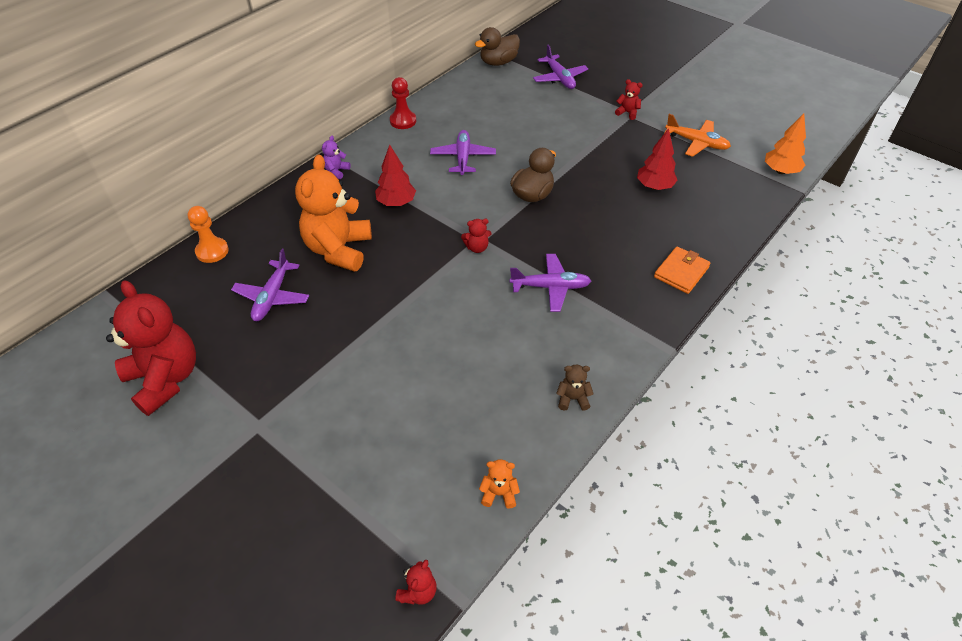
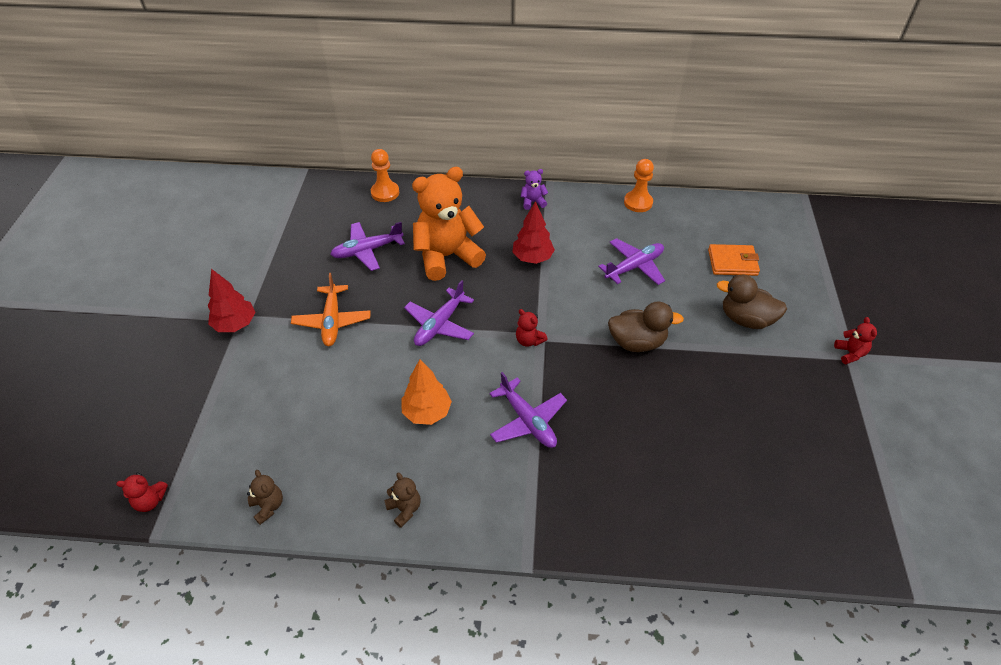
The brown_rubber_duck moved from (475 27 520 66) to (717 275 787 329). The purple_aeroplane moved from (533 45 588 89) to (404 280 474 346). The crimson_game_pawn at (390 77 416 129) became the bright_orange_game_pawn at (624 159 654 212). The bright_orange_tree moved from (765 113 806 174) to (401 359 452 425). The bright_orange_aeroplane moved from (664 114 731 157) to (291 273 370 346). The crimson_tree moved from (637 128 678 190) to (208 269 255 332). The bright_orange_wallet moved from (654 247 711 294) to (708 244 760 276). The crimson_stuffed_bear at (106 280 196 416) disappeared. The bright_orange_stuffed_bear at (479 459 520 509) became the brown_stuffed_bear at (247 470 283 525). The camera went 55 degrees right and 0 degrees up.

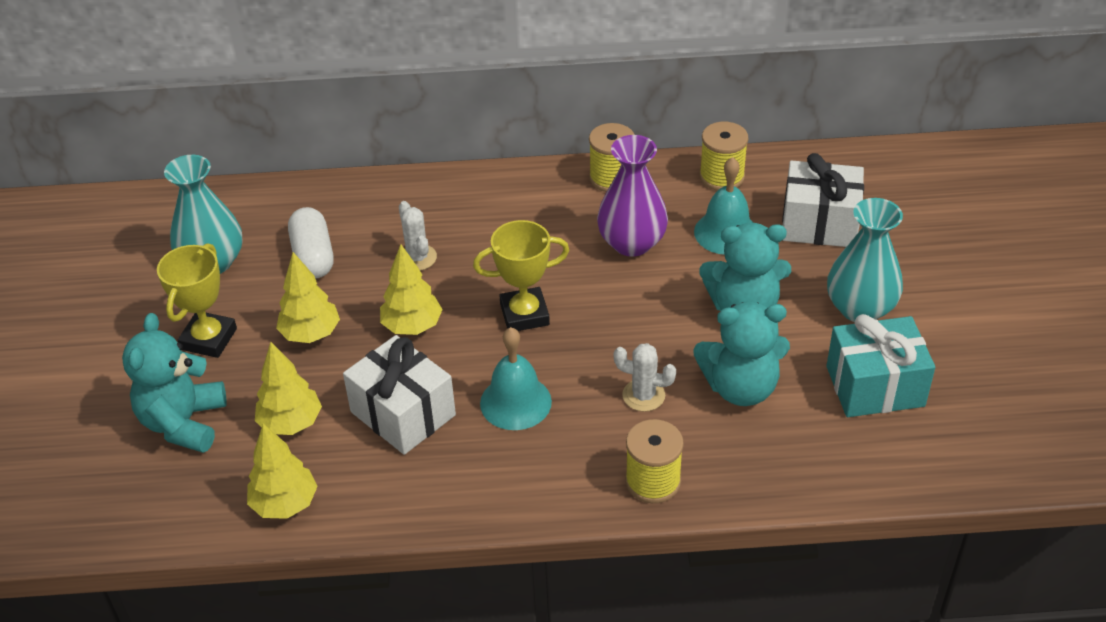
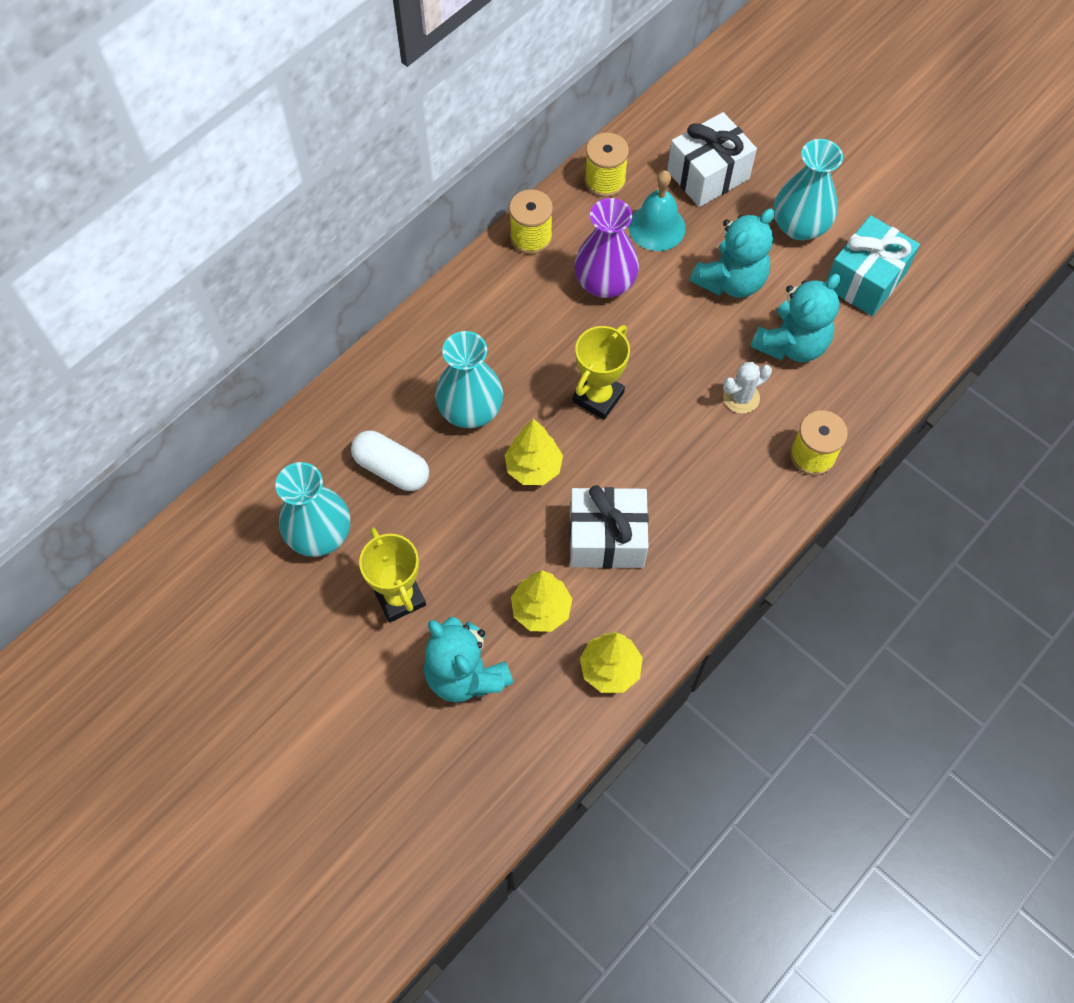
The snow-white_cactus at (399 201 437 271) was replaced by the aqua_tall_vase at (435 331 503 428). The bright_yellow_tree at (276 252 340 343) disappeared. The aqua_hand_bell at (480 327 552 430) disappeared. The camera went 45 degrees left and 20 degrees up.

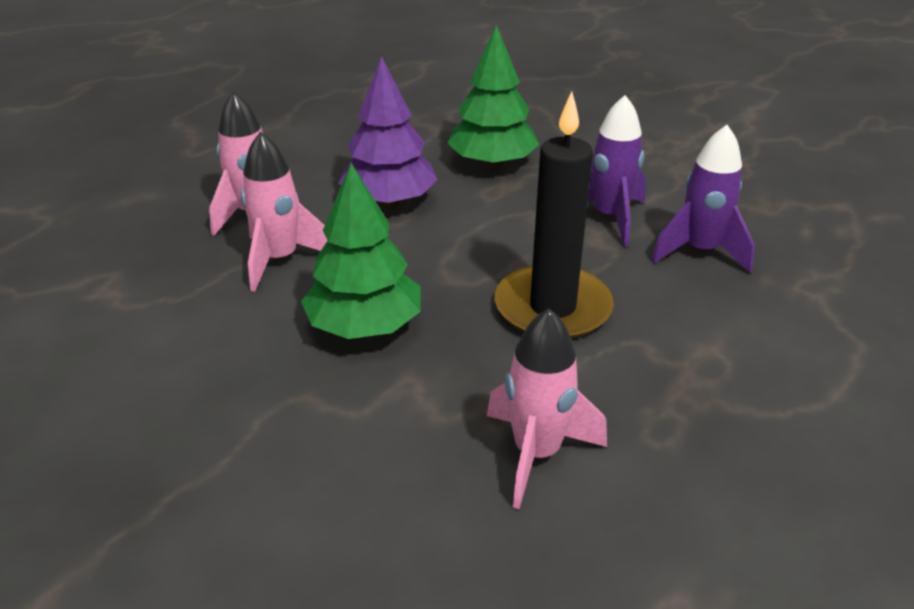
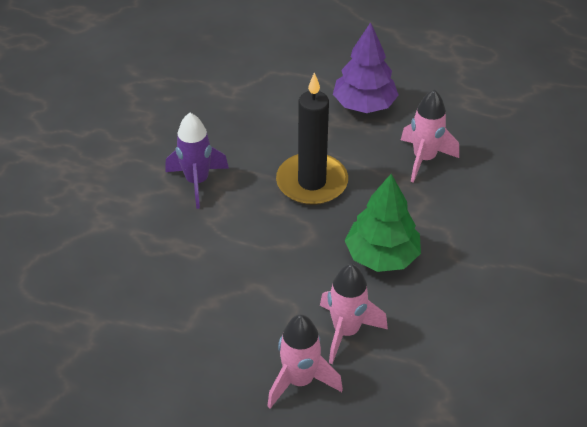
The emerald_tree at (447 25 539 168) disappeared. The purple_tree moved from (339 56 438 207) to (333 22 399 113). The purple_spaceship at (651 125 755 274) disappeared. The camera went 115 degrees left and 10 degrees up.

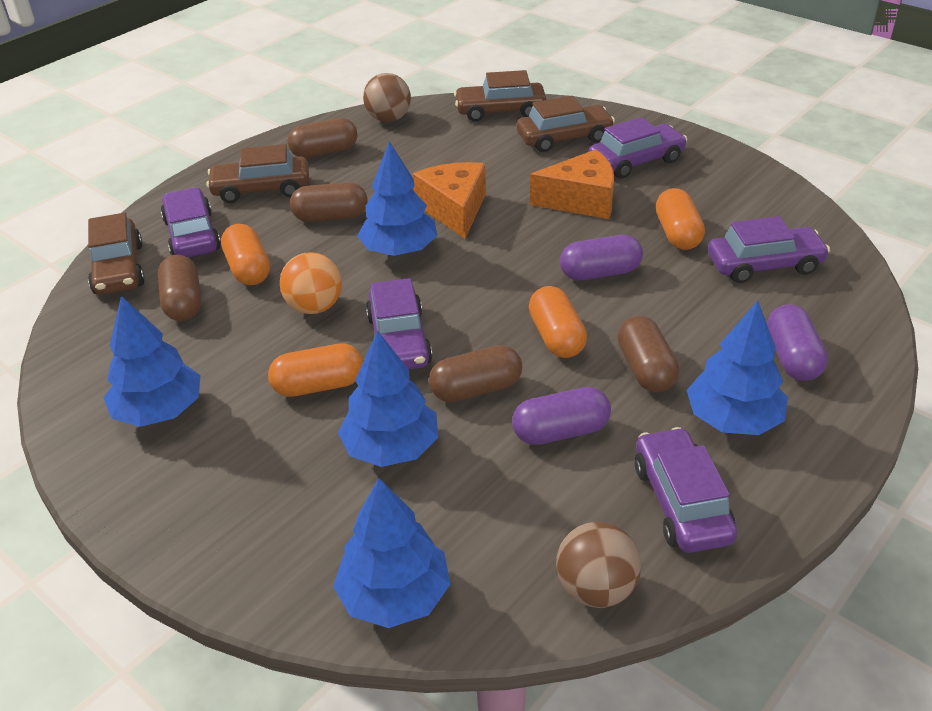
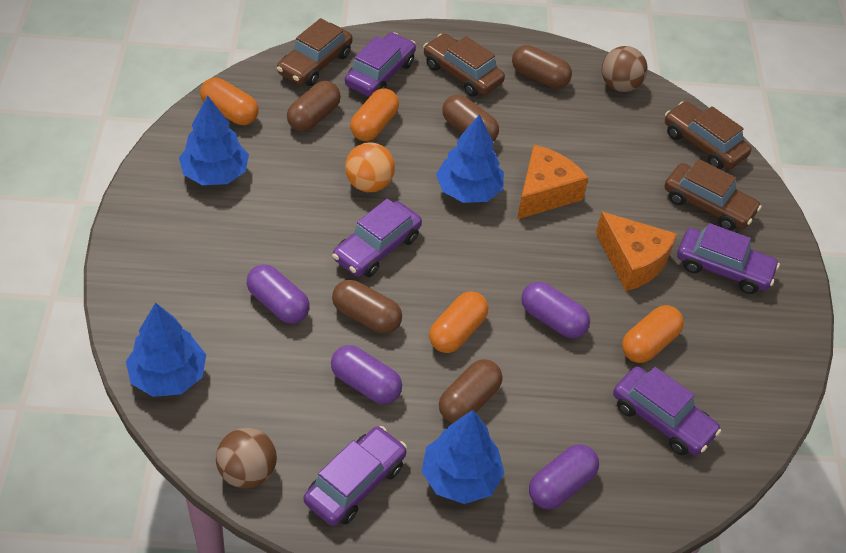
The cobalt_tree at (338 330 438 467) was replaced by the purple_pill_shape at (246 264 310 324). The bright_orange_pill_shape moved from (268 343 363 397) to (200 78 259 125). The camera went 45 degrees right and 10 degrees up.

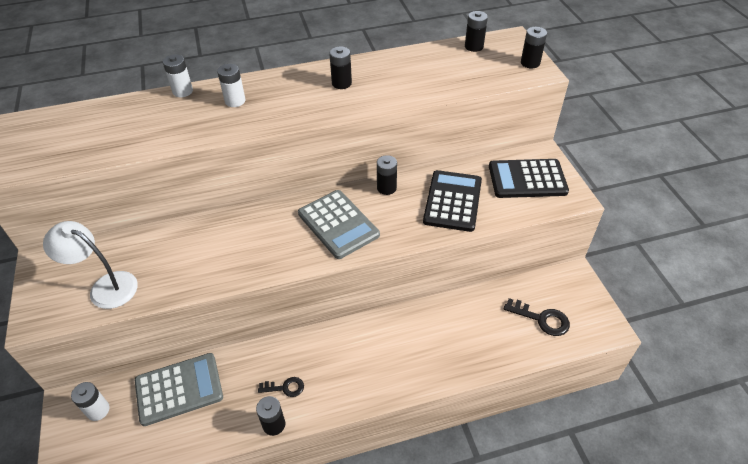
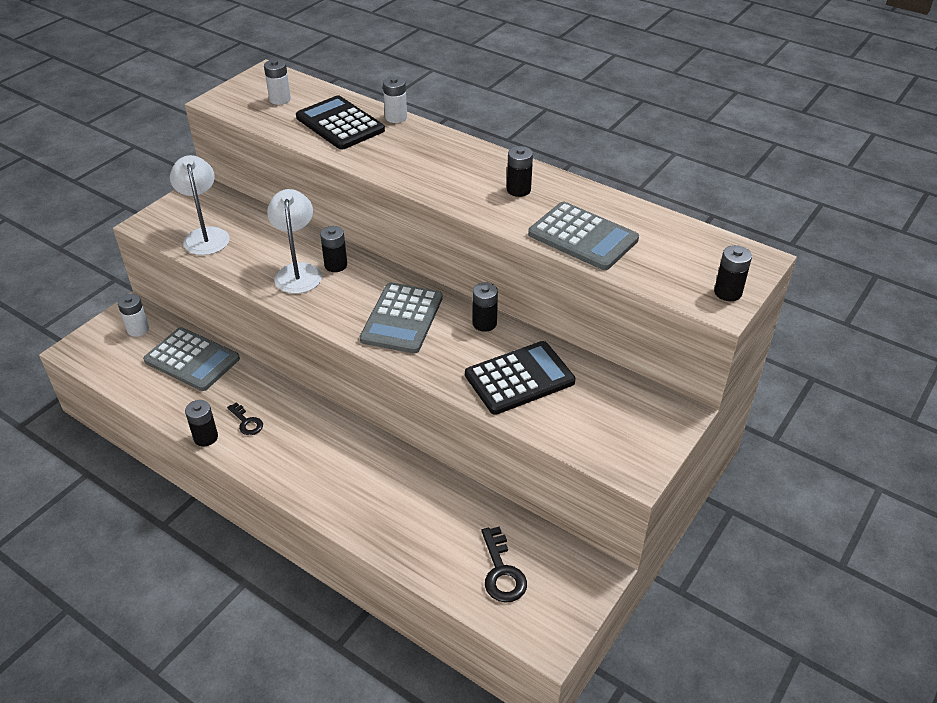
The black_battery moved from (465 11 488 52) to (320 226 347 272). The snow-white_battery moved from (217 64 245 107) to (264 59 291 105). The black_pocket_calculator moved from (489 159 569 198) to (296 95 385 150). The snow-white_reading_lamp at (267 189 322 294) appeared. The gray_pocket_calculator at (528 202 639 270) appeared. The camera went 50 degrees right and 5 degrees down.

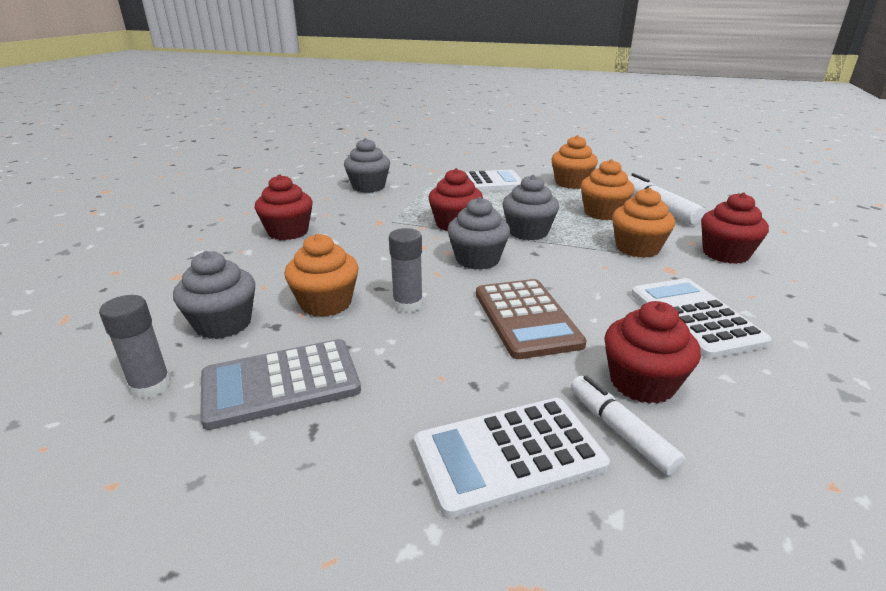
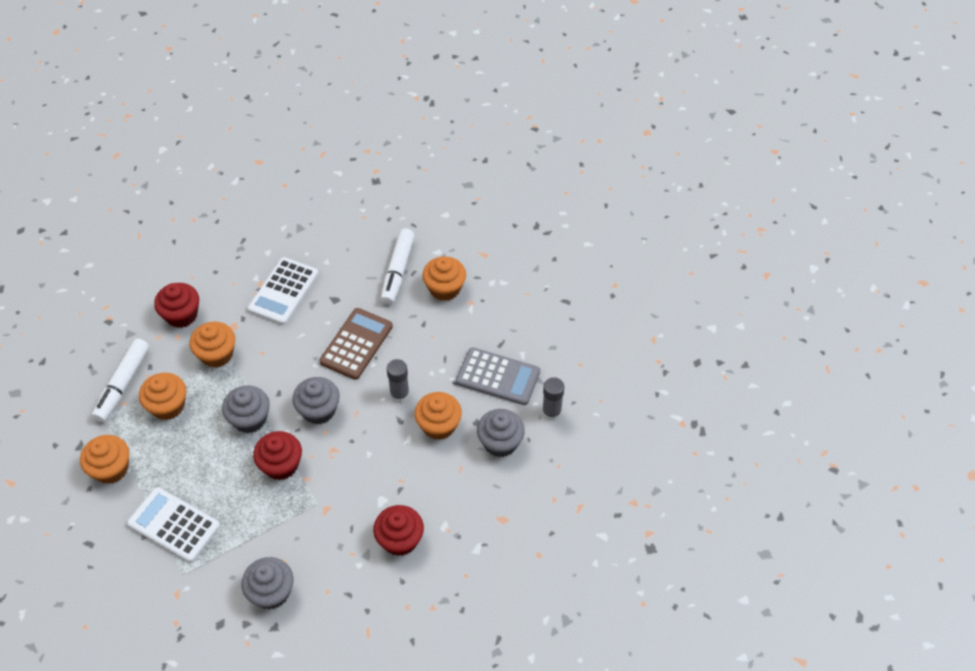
The crimson_muffin at (604 301 701 404) disappeared. The snow-white_marker_pen at (571 375 685 476) changed to 1.51 times the size. The snow-white_pocket_calculator at (414 398 610 519) was replaced by the bright_orange_muffin at (422 256 466 301). The camera went 140 degrees left and 25 degrees up.

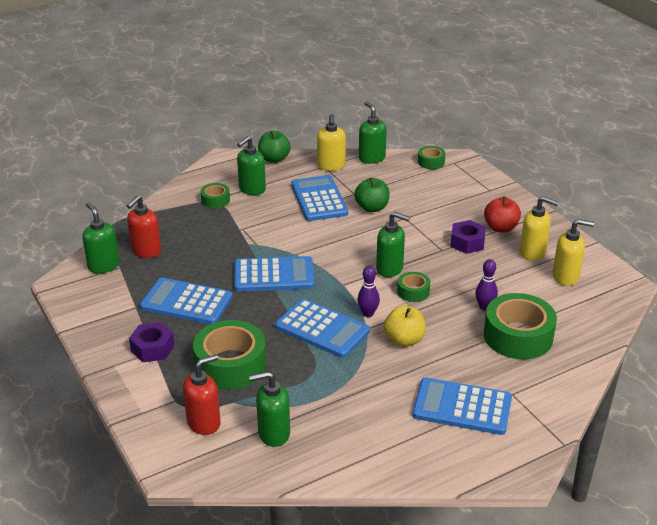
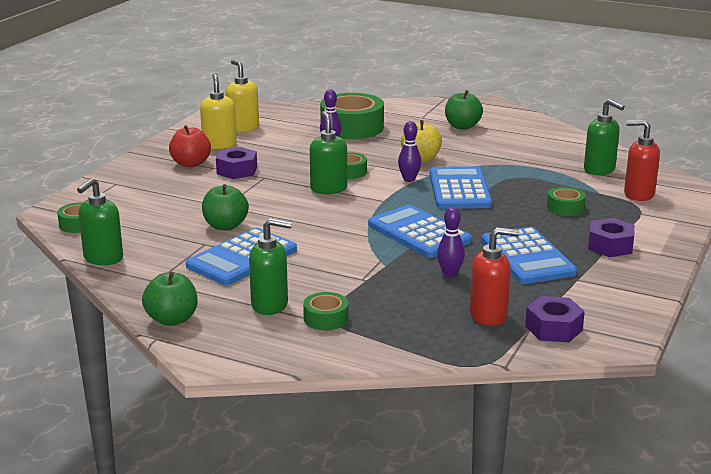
The bright_yellow_soap_pump at (317 114 346 171) disappeared. The emerald_soap_pump at (82 203 120 274) was replaced by the purple_hexagon_nut at (525 296 585 343). The emerald_tape at (193 320 267 390) changed to 0.50 times the size. The cobalt_pocket_calculator at (412 377 512 435) was replaced by the emerald_apple_fruit at (445 90 483 130). The purple_skittle at (437 207 465 277) appeared. The camera went 125 degrees left and 10 degrees down.

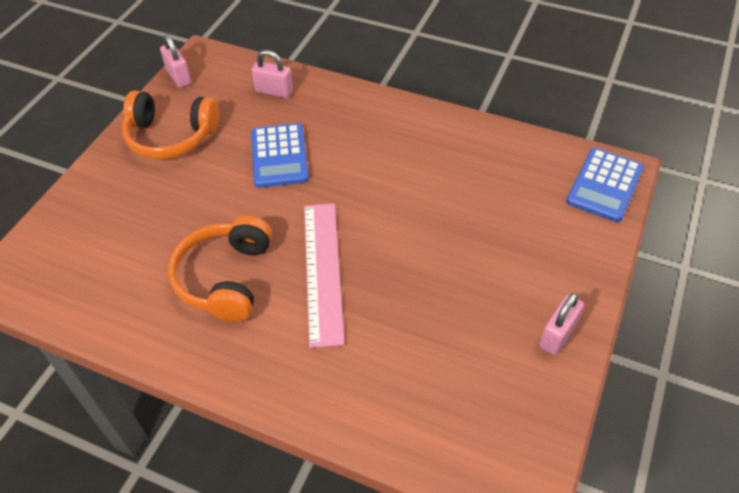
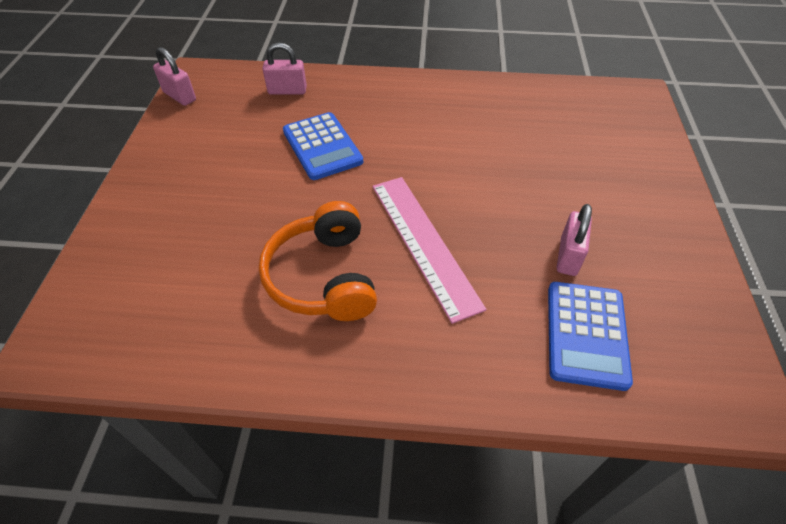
The bright_orange_headset at (122 91 219 159) disappeared. The cobalt_pocket_calculator moved from (566 148 644 222) to (548 282 633 391). The pink_small_lock moved from (539 293 584 355) to (557 204 592 276). The camera went 20 degrees left and 0 degrees up.

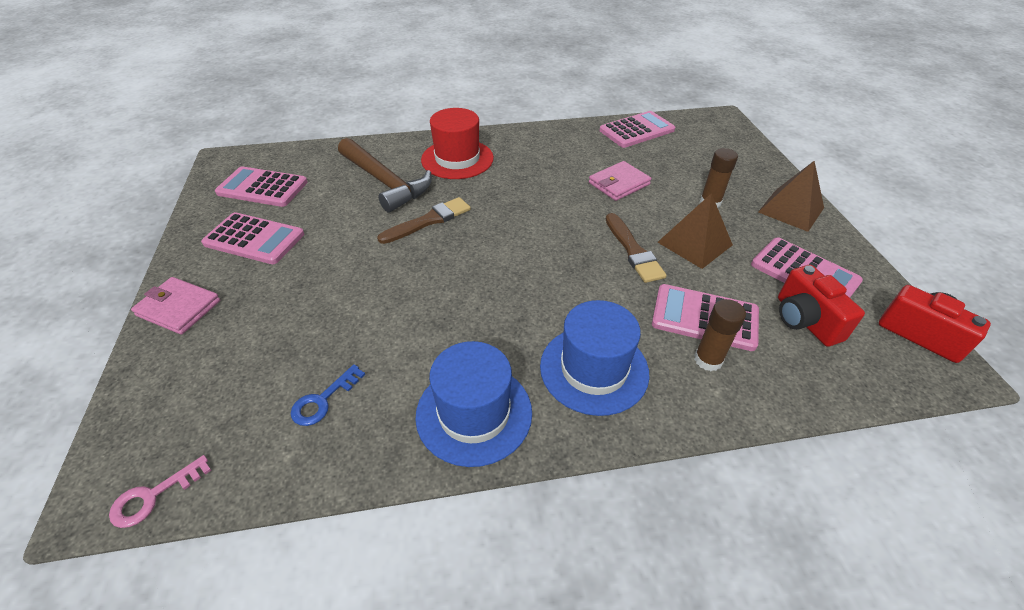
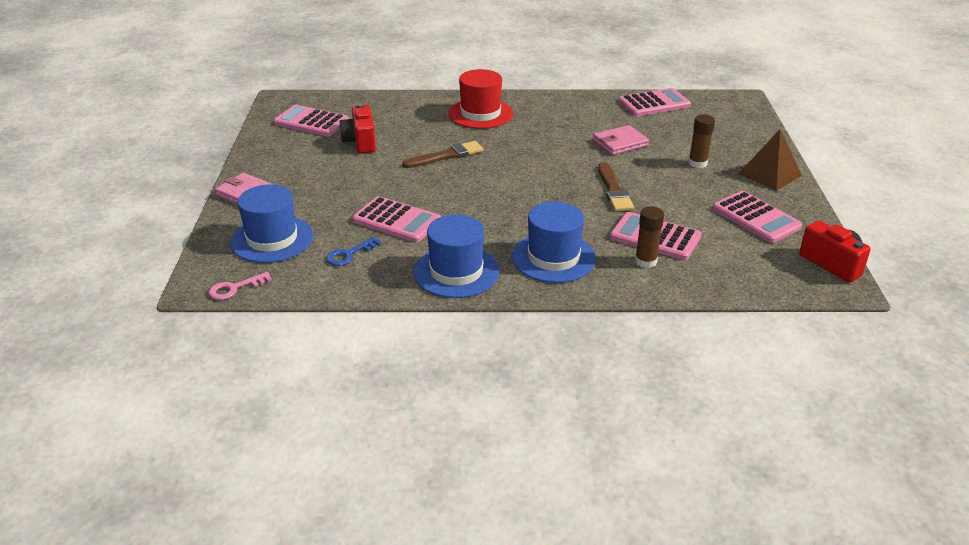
The brown_claw_hammer at (338 138 432 213) disappeared. The brown_solid_pyramid at (658 193 733 269) disappeared. The pink_pocket_calculator moved from (201 212 304 264) to (352 196 441 242). The crimson_photo_camera moved from (778 265 865 347) to (339 103 376 153). The cobalt_top_hat at (230 184 313 263) appeared. The camera went 10 degrees right and 10 degrees down.

